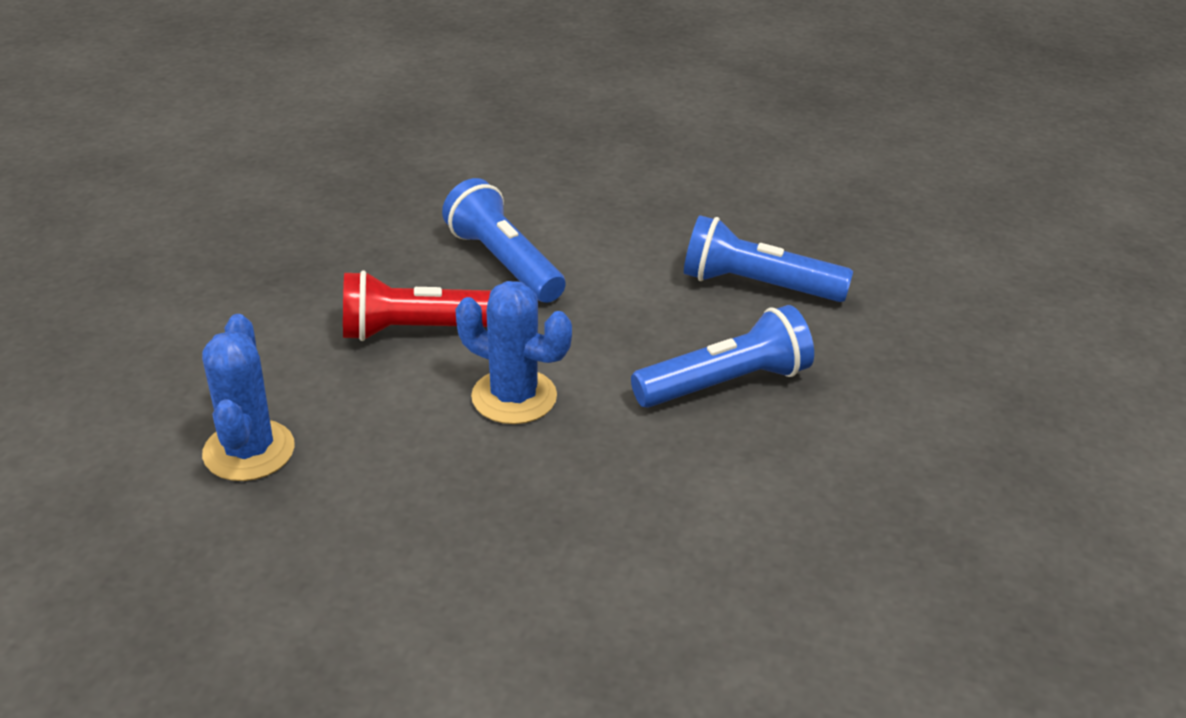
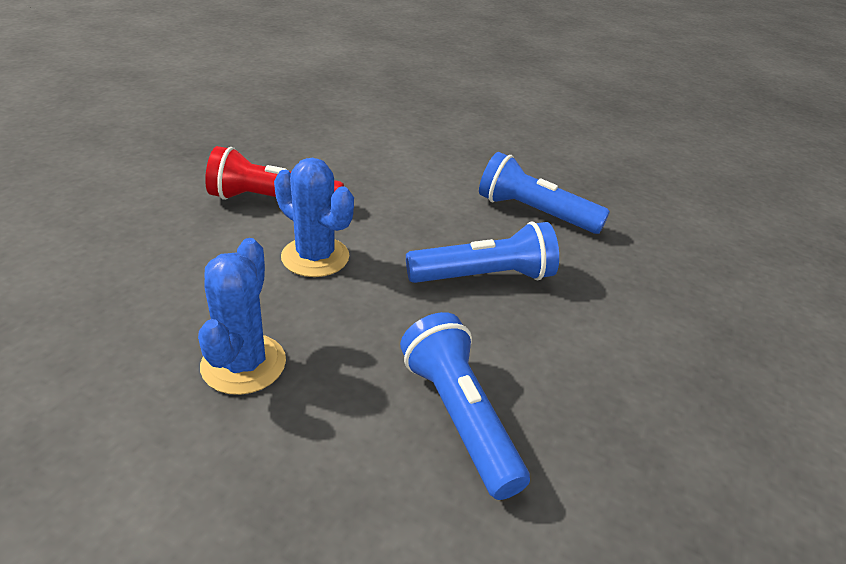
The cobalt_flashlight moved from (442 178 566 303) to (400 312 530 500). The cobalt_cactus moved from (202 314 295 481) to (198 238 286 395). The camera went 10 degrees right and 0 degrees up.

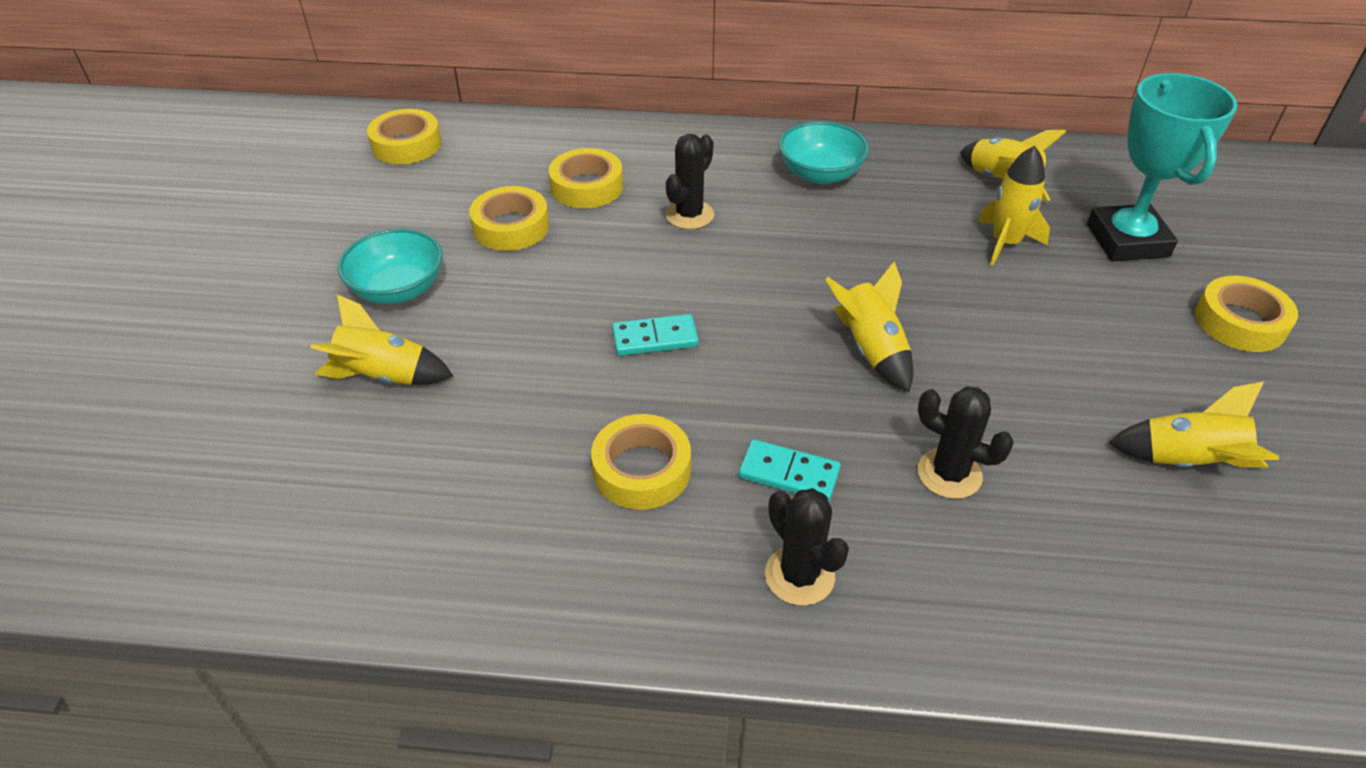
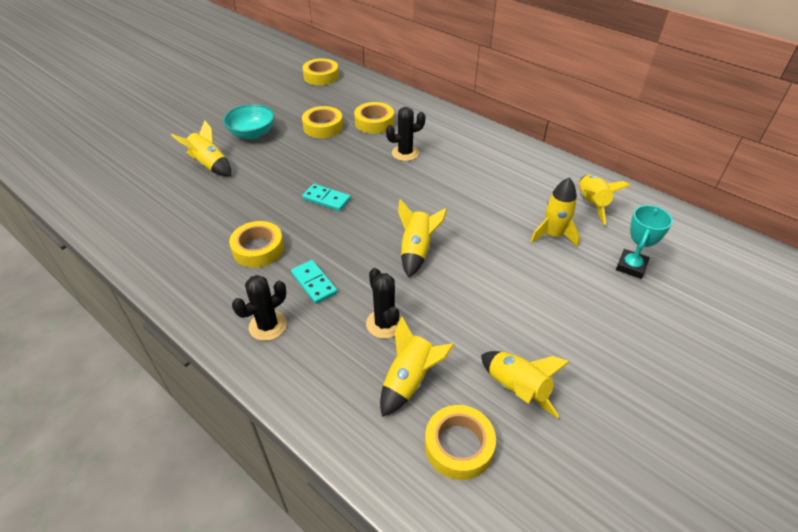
The aqua_prize_cup at (1087 73 1238 261) changed to 0.61 times the size. The aqua_serving_bowl at (779 121 869 184) disappeared. The bright_yellow_tape moved from (1195 276 1298 352) to (425 405 496 480). The black_cactus at (765 488 849 606) turned 45 degrees clockwise. The bright_yellow_spaceship at (380 316 455 417) appeared. The camera went 35 degrees right and 0 degrees up.

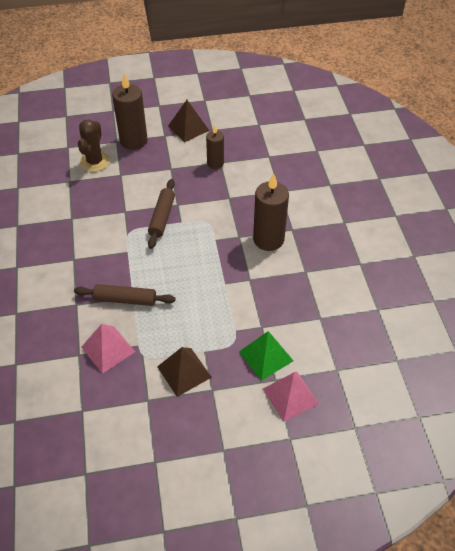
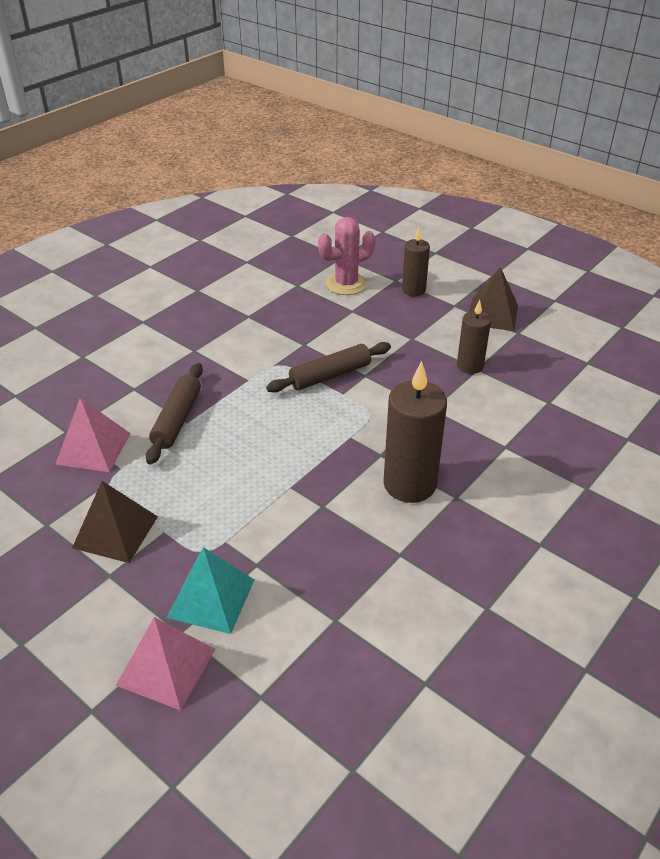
The brown_pillar_candle at (112 73 147 150) changed to 0.59 times the size. The brown_cactus at (78 120 110 172) became the pink_cactus at (318 217 375 295). The brown_dough_roller at (74 284 176 306) turned 45 degrees clockwise. The emerald_solid_pyramid at (239 331 293 381) became the aqua_solid_pyramid at (167 547 255 634). The camera went 50 degrees right and 10 degrees down.

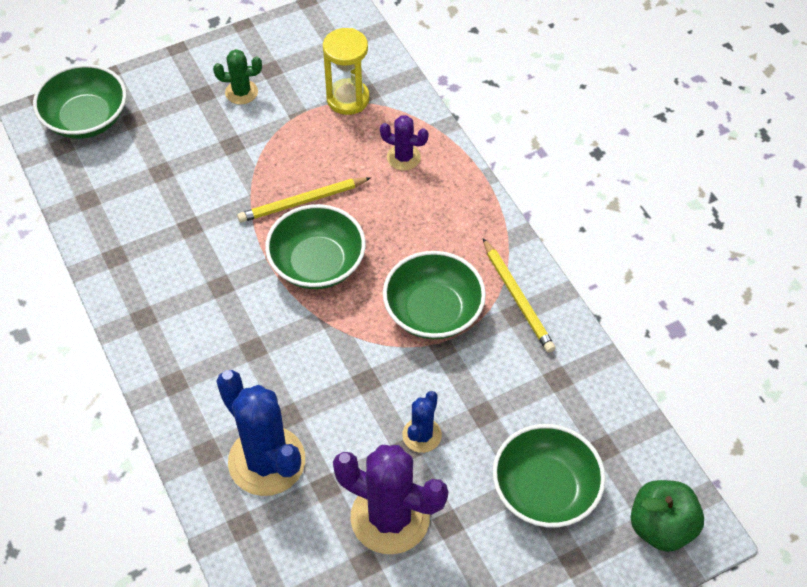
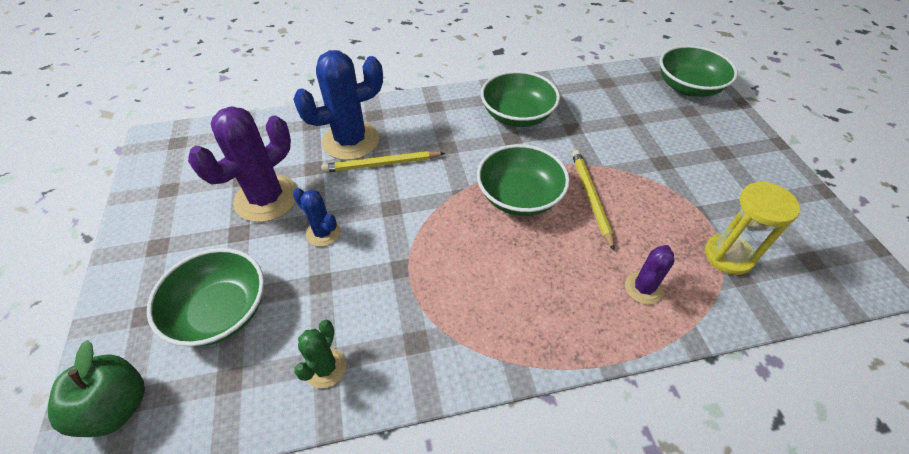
The emerald_cactus moved from (213 49 262 105) to (294 320 346 388). The bright_yellow_wooden_pencil moved from (483 238 555 353) to (321 151 445 173). The emerald_serving_bowl moved from (383 251 486 339) to (481 71 560 127). The camera went 105 degrees right and 5 degrees down.

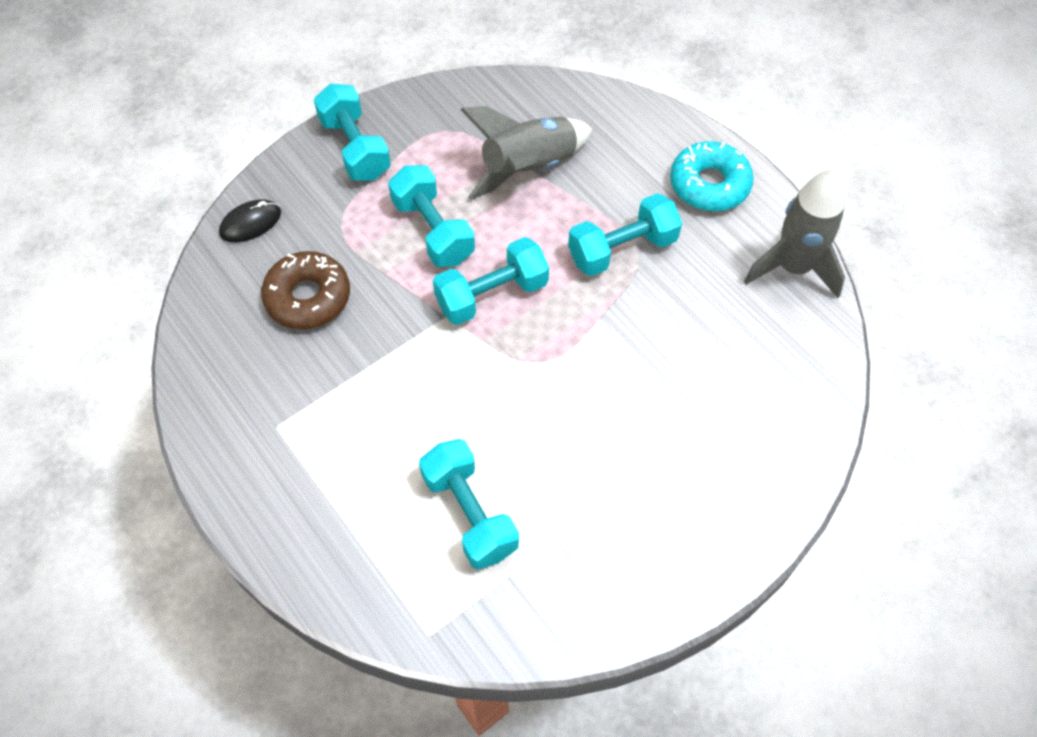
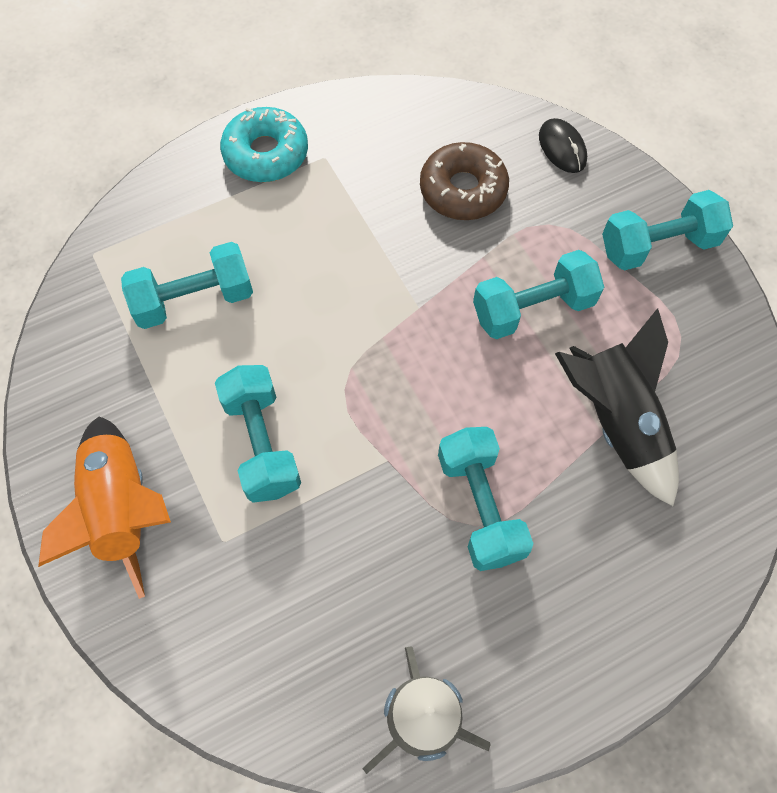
The gray_spaceship at (460 106 592 200) became the black_spaceship at (555 308 679 506). The aqua_doughnut moved from (670 141 754 211) to (220 107 308 182). The aqua_dumbbell moved from (433 237 549 325) to (215 365 301 503). The bright_orange_spaceship at (38 417 171 599) appeared. The camera went 100 degrees right and 5 degrees up.

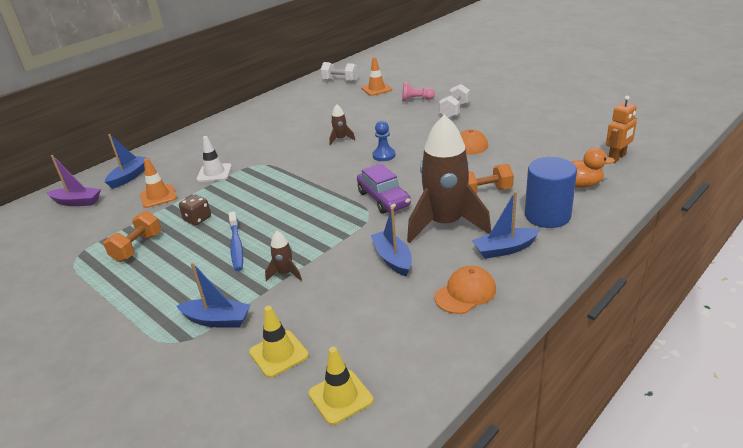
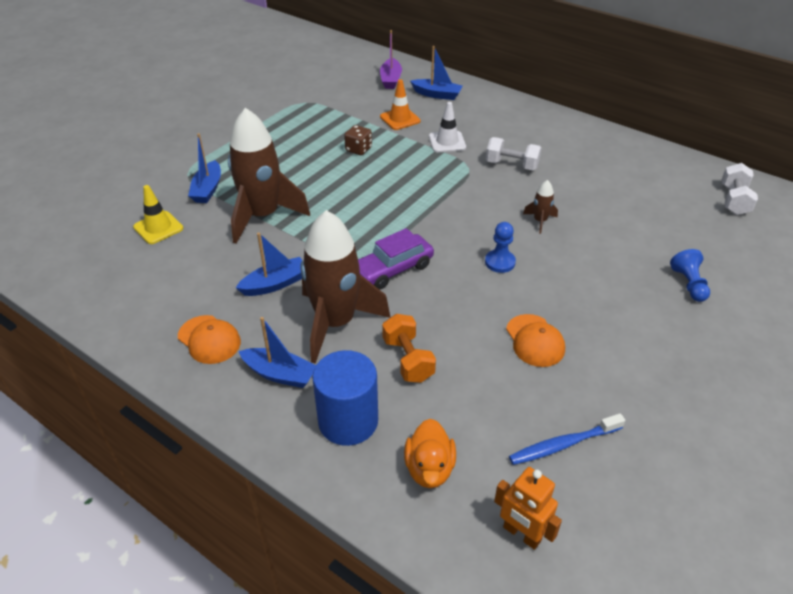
The bright_orange_safety_cone at (361 57 392 96) disappeared. The pink_game_pawn at (402 81 435 102) became the cobalt_game_pawn at (670 249 710 302). The snow-white_dumbbell moved from (439 84 470 118) to (486 137 541 170). The cobalt_sailboat at (472 191 540 259) turned 135 degrees clockwise. The bright_orange_dumbbell at (104 211 161 262) disappeared. The cobalt_dental_brush moved from (229 212 243 271) to (509 413 625 465). The brown_spaceship at (265 231 302 281) changed to 2.43 times the size. The bright_yellow_safety_cone at (308 347 374 425) disappeared. The camera went 80 degrees right and 10 degrees up.

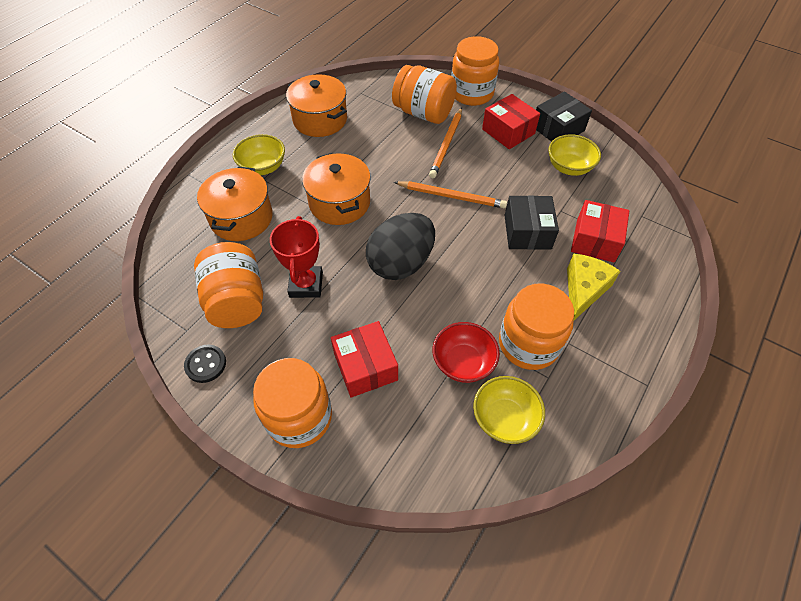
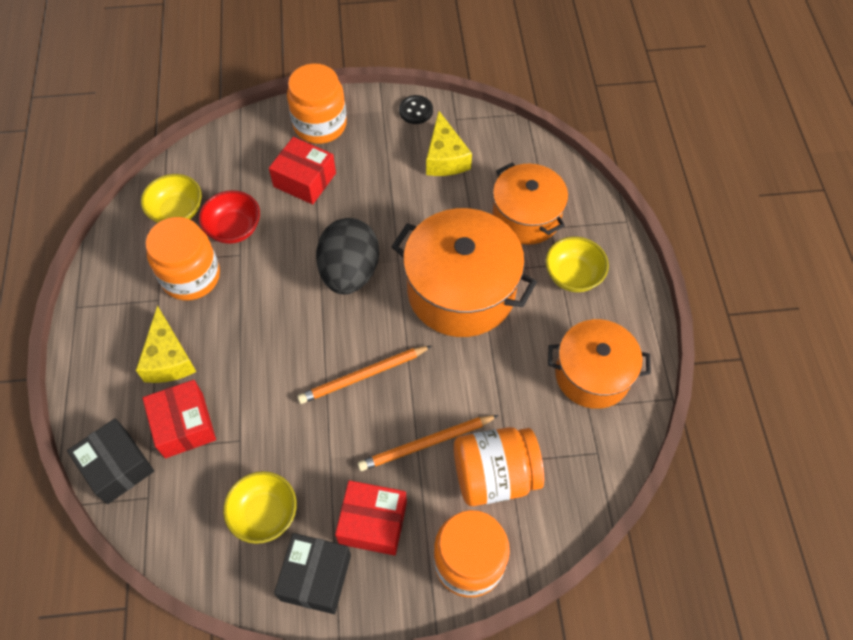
The bright_orange_wooden_pencil at (429 108 462 178) turned 90 degrees counterclockwise. The bright_orange_cooking_pot at (302 153 371 225) changed to 1.50 times the size. The black_box moved from (505 195 559 250) to (67 418 154 504). The crimson_prize_cup at (270 216 323 298) disappeared. The bright_orange_jar at (194 242 263 328) was replaced by the bright_yellow_piece_of_cheese at (426 111 472 176). The camera went 140 degrees right and 5 degrees up.

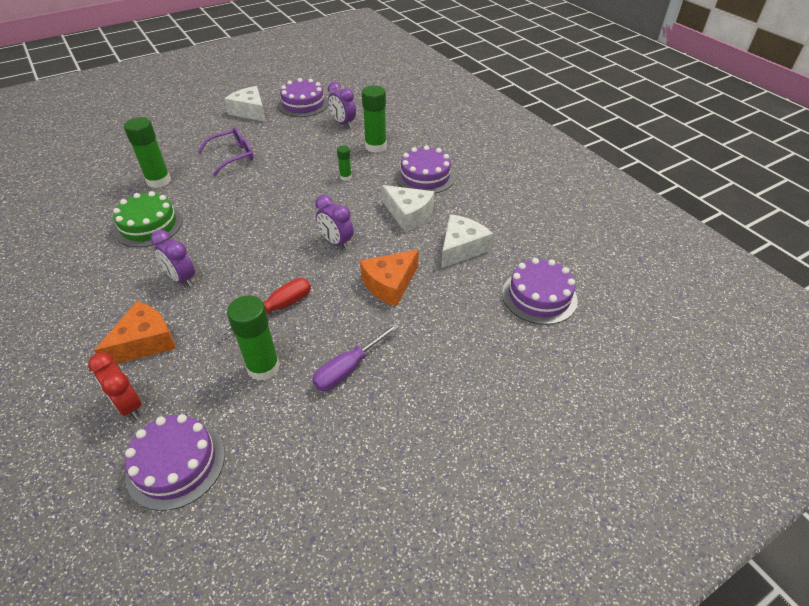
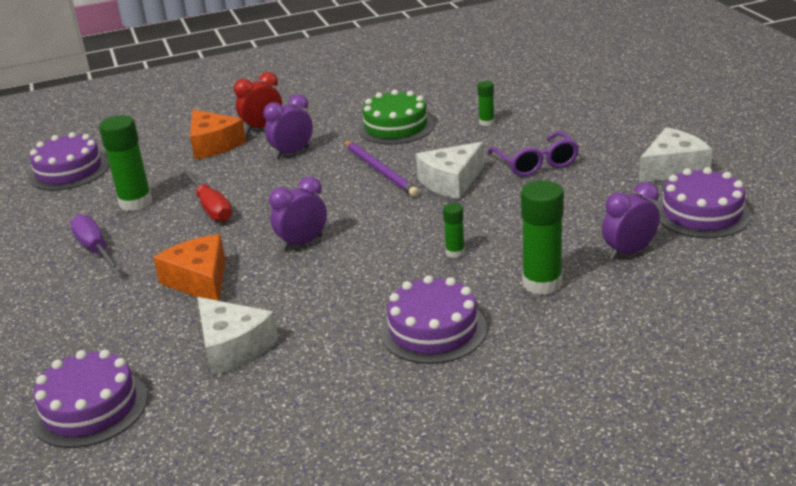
The emerald_glue at (124 117 171 188) changed to 0.52 times the size. The snow-white_piece_of_cheese moved from (382 185 434 232) to (416 142 484 199). The crimson_clock moved from (88 352 142 419) to (234 72 282 133). The purple_wooden_pencil at (343 140 419 197) appeared. The camera went 105 degrees right and 15 degrees down.

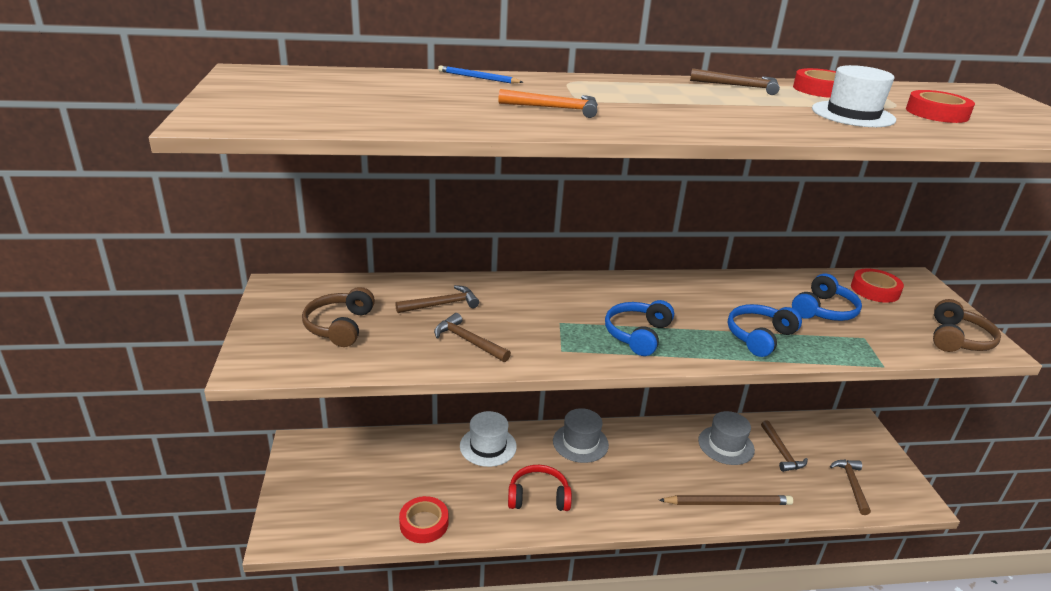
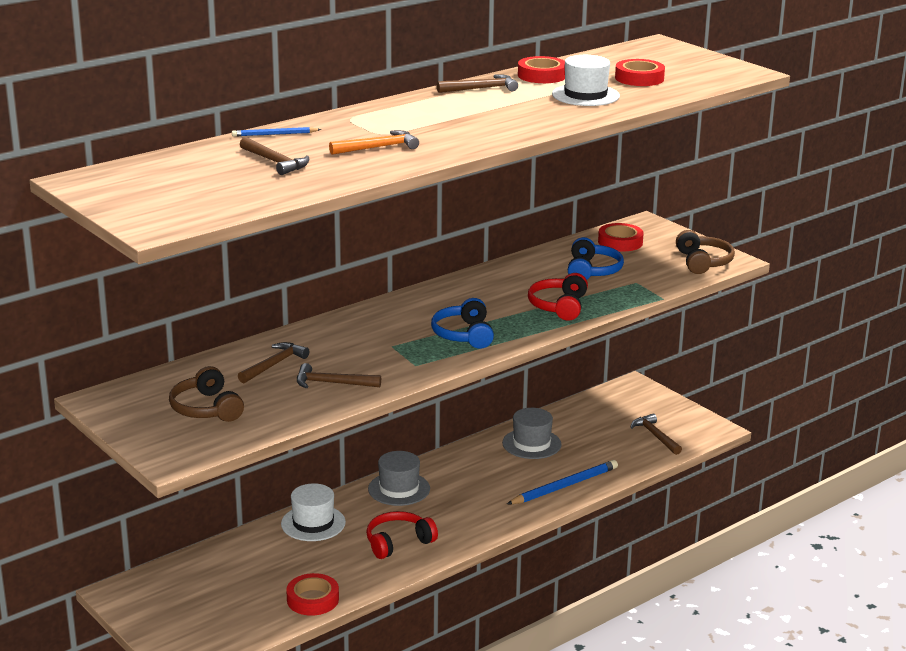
The cobalt_headset at (728 304 802 357) became the crimson_headset at (528 273 588 321). The brown_claw_hammer moved from (761 420 808 472) to (240 137 309 175). The brown_wooden_pencil at (659 495 793 505) became the cobalt_wooden_pencil at (507 460 618 504). The camera went 30 degrees left and 5 degrees down.

